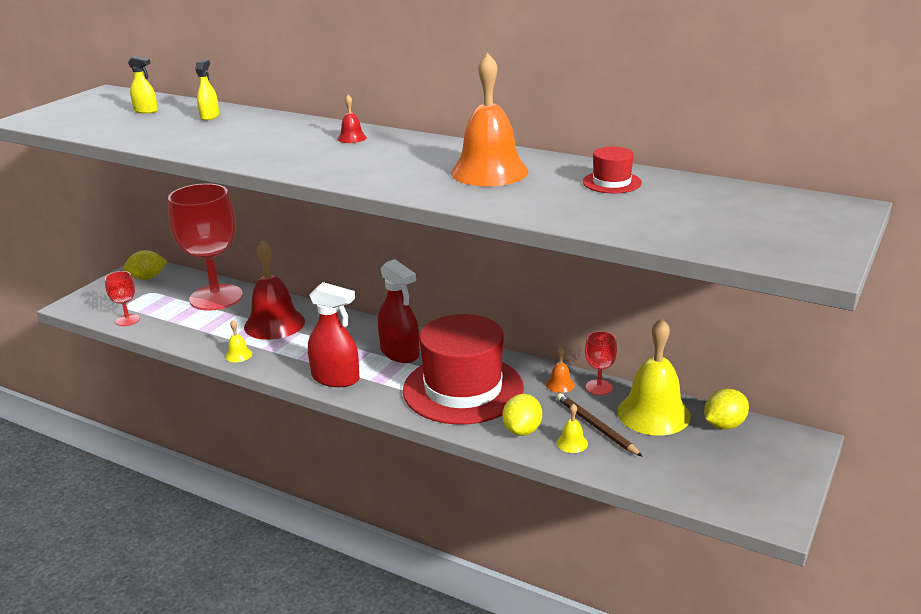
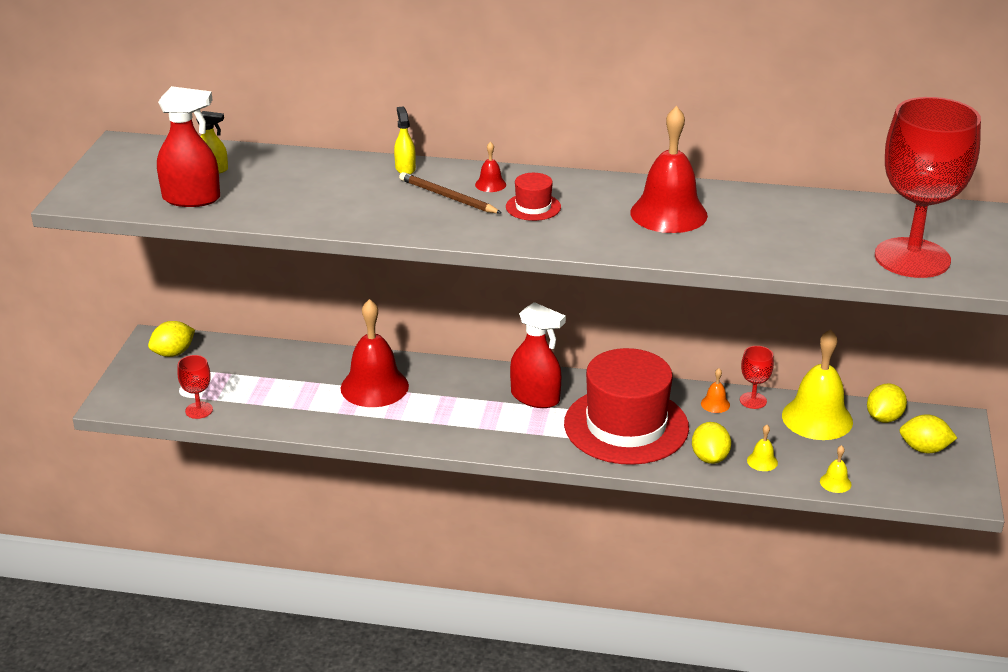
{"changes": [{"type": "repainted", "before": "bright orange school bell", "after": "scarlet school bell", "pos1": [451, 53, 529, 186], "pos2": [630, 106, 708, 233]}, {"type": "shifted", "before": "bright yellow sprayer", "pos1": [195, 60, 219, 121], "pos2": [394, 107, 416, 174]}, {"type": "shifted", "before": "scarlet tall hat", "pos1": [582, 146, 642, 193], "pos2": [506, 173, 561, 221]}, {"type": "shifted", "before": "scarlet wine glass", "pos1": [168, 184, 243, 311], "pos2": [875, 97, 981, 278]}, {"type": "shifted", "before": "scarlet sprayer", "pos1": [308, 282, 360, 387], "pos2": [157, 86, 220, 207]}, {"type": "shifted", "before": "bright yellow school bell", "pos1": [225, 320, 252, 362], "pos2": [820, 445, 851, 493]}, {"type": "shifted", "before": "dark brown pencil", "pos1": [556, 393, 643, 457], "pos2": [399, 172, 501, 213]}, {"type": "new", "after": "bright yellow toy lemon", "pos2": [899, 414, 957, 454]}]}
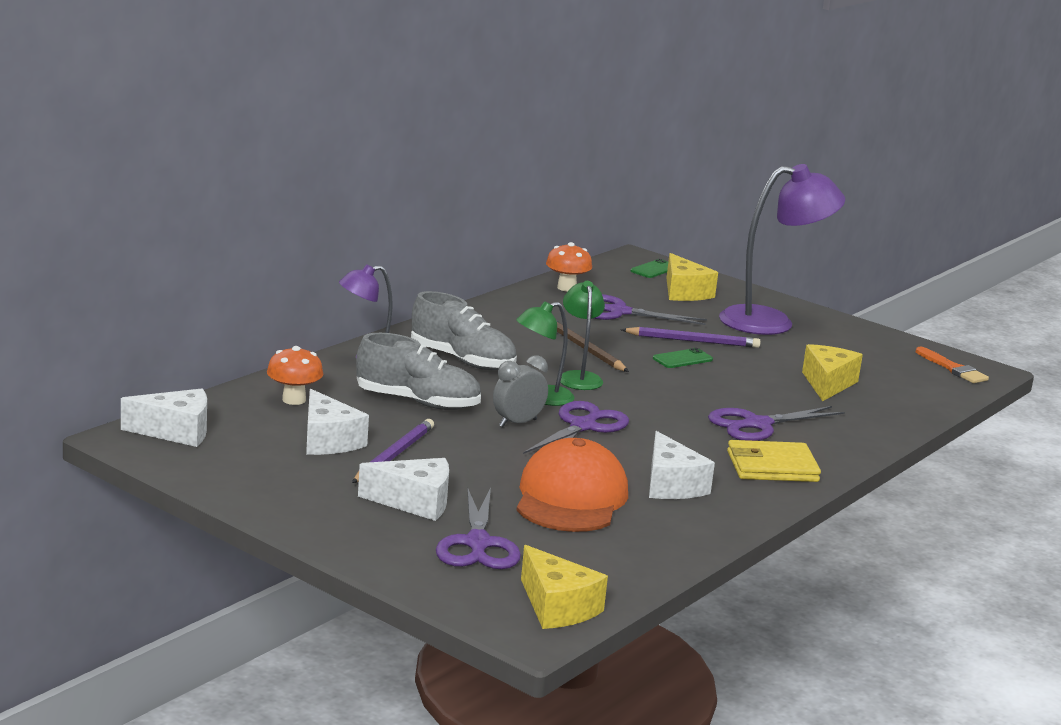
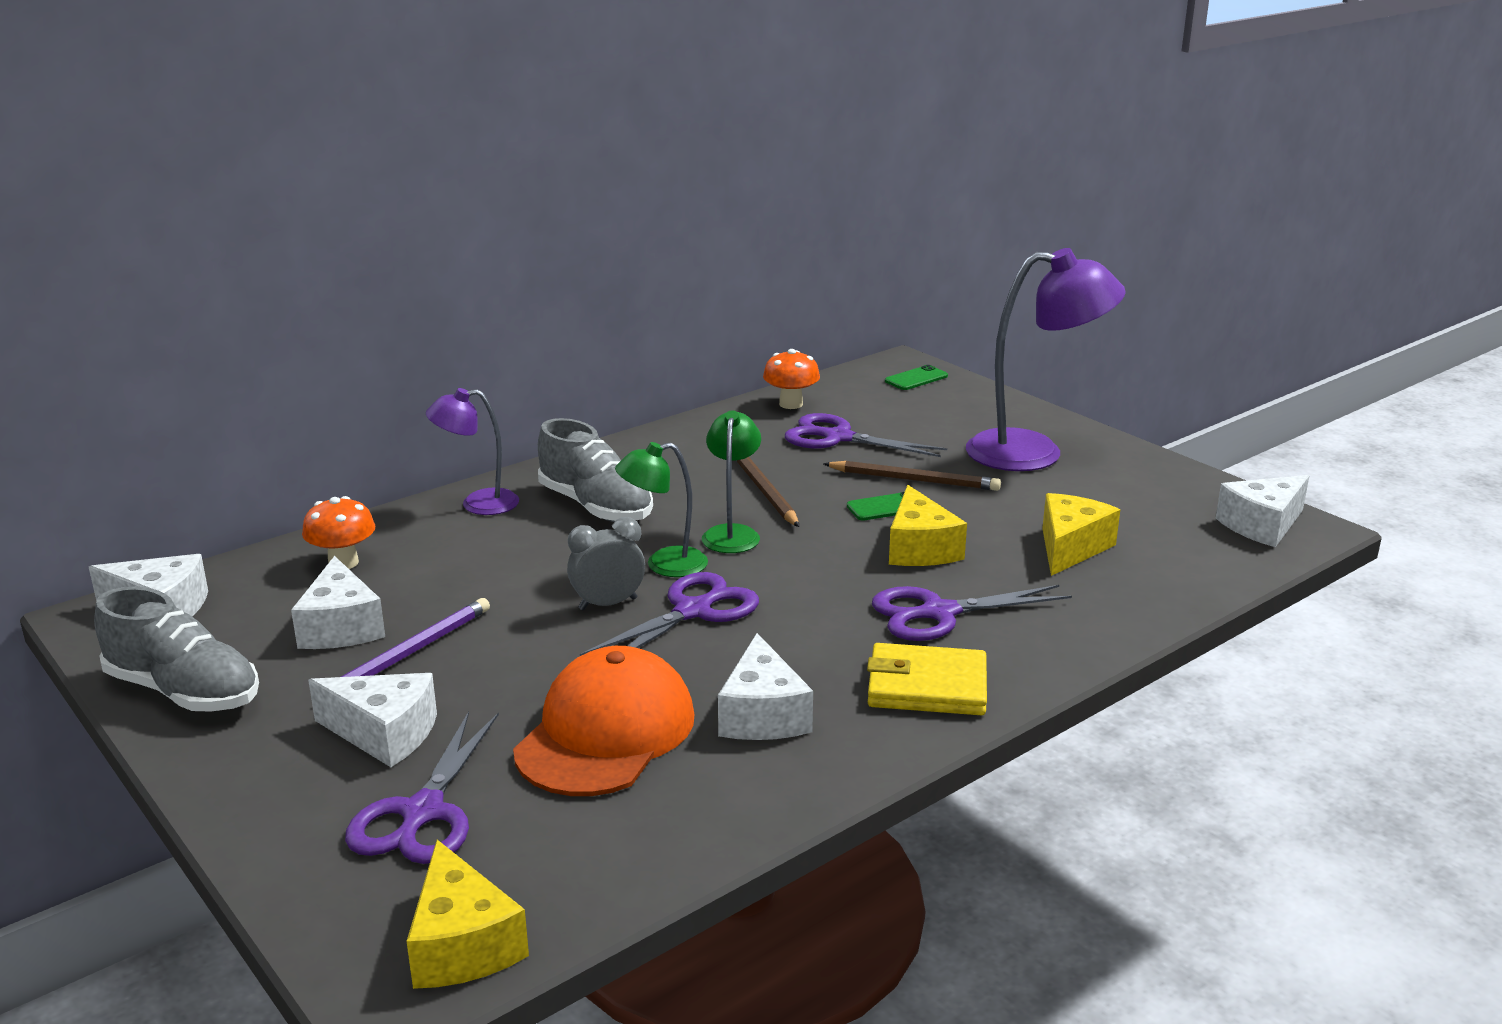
{"changes": [{"type": "shifted", "before": "bright yellow piece of cheese", "pos1": [667, 253, 718, 301], "pos2": [889, 485, 967, 566]}, {"type": "repainted", "before": "violet pencil", "after": "dark brown pencil", "pos1": [621, 327, 761, 348], "pos2": [823, 461, 1001, 491]}, {"type": "shifted", "before": "grey sneaker", "pos1": [356, 333, 481, 410], "pos2": [94, 587, 259, 711]}, {"type": "swapped", "before": "bright orange brush", "after": "pure white piece of cheese", "pos1": [916, 347, 989, 383], "pos2": [1216, 475, 1309, 547]}]}
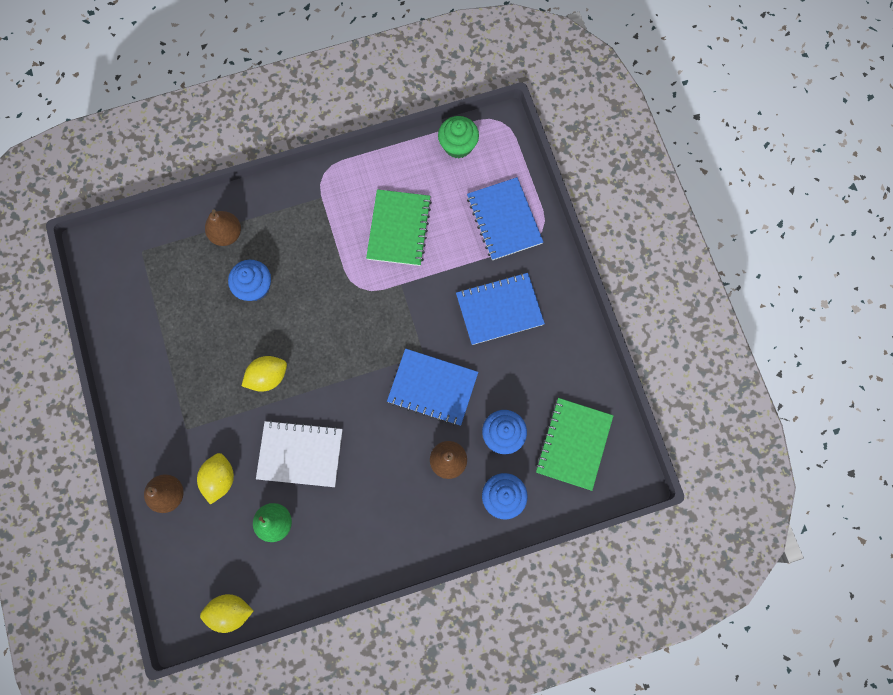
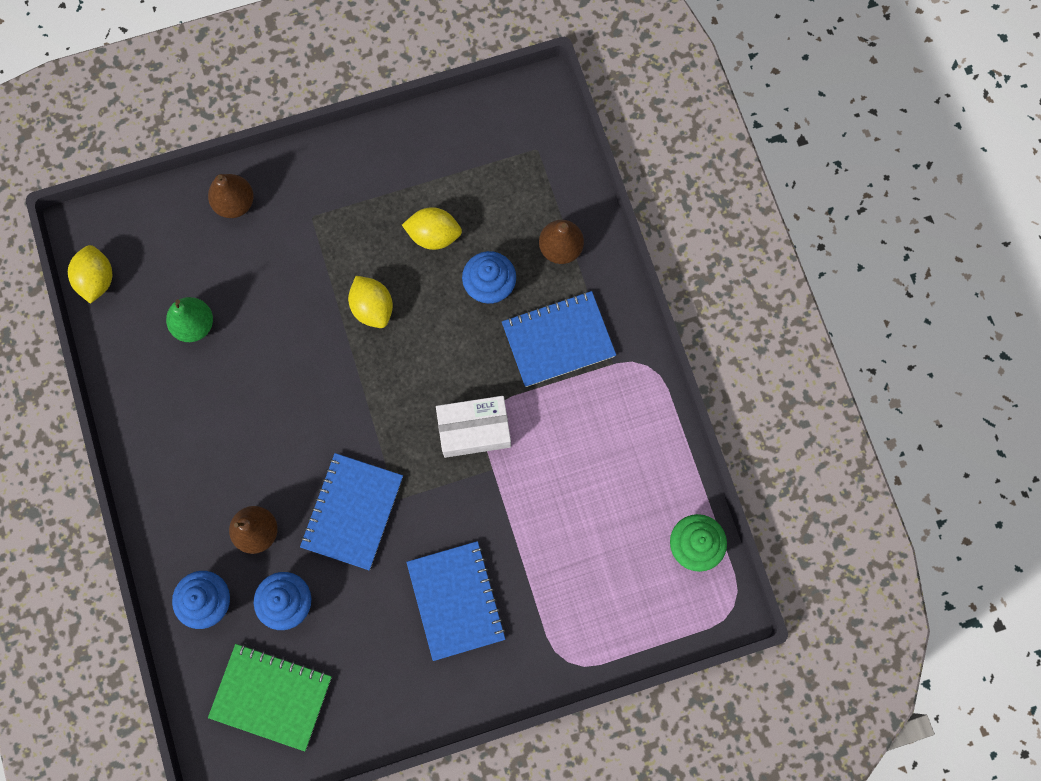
{"changes": [{"type": "shifted", "before": "blue notepad", "pos1": [467, 177, 543, 260], "pos2": [502, 291, 616, 387]}, {"type": "gone", "before": "leaf-green notepad", "pos1": [366, 189, 432, 266]}, {"type": "gone", "before": "pure white notepad", "pos1": [256, 420, 342, 487]}, {"type": "shifted", "before": "bright yellow toy lemon", "pos1": [197, 453, 234, 505], "pos2": [402, 207, 462, 250]}, {"type": "new", "after": "pure white parcel", "pos2": [436, 396, 511, 458]}]}
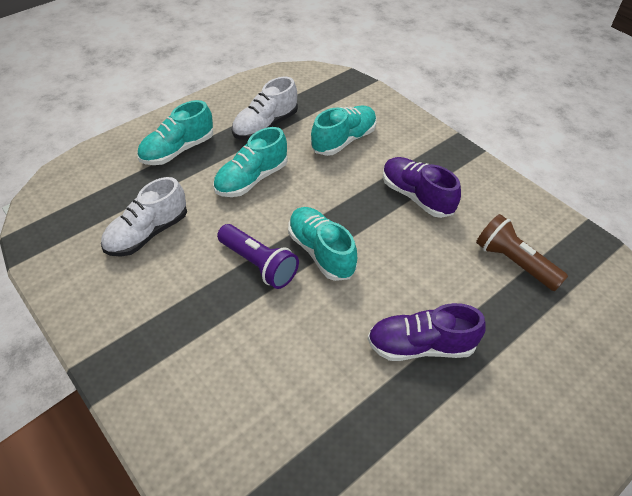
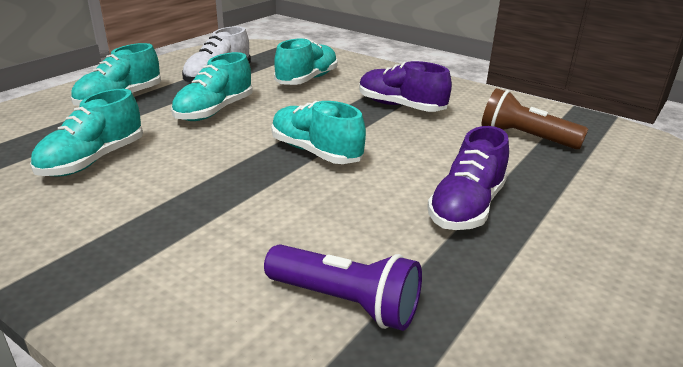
{"changes": [{"type": "repainted", "before": "pure white sneaker", "after": "teal sneaker", "pos1": [101, 177, 187, 257], "pos2": [30, 89, 143, 176]}, {"type": "shifted", "before": "violet pocket torch", "pos1": [217, 224, 299, 289], "pos2": [264, 244, 422, 331]}, {"type": "rotated", "before": "violet sneaker", "pos1": [368, 303, 486, 361], "pos2": [427, 126, 509, 230], "turn": -45}]}
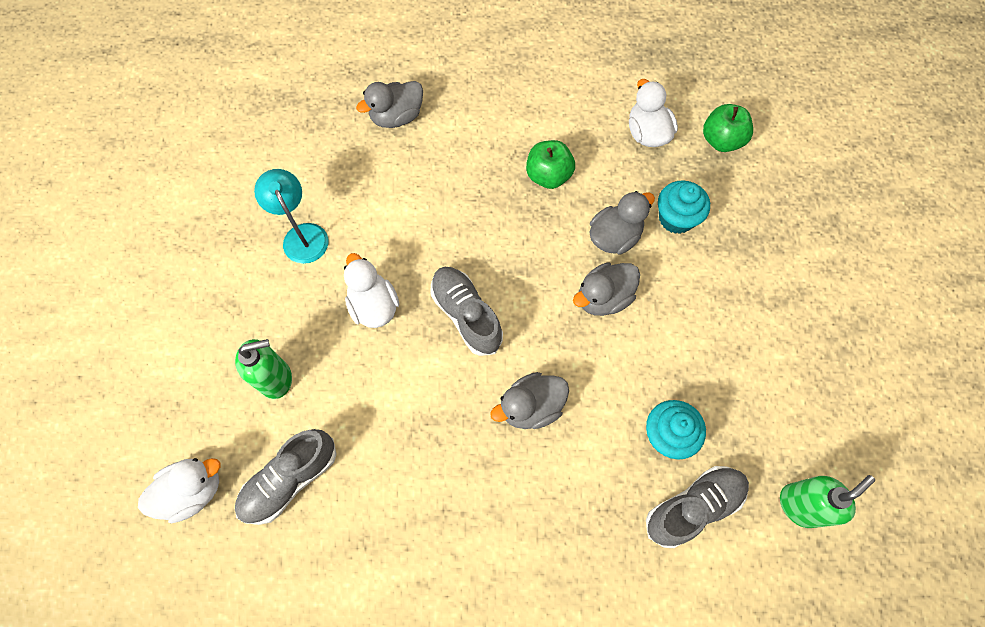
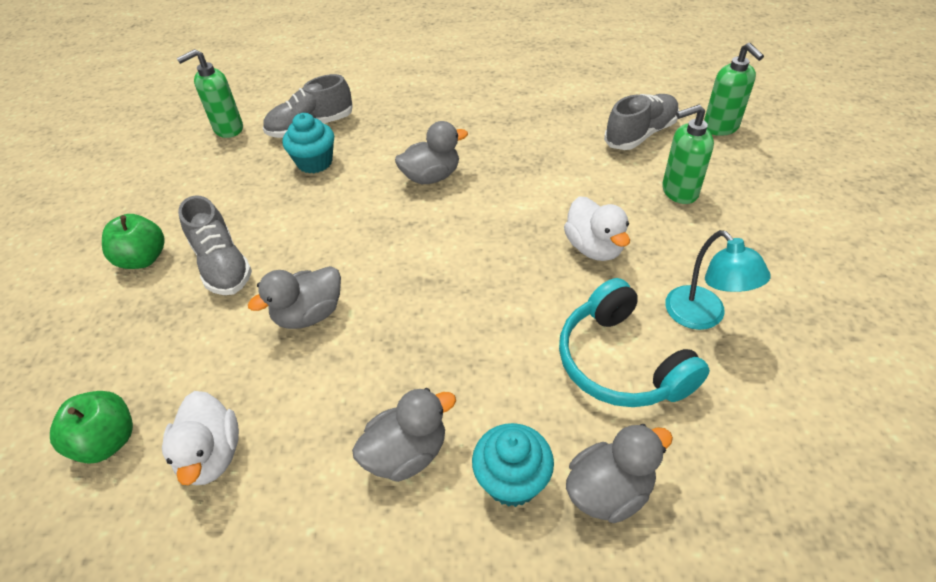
{"changes": [{"type": "shifted", "before": "leaf-green apple", "pos1": [526, 140, 575, 189], "pos2": [102, 214, 165, 269]}, {"type": "shifted", "before": "teal cupcake", "pos1": [658, 180, 710, 234], "pos2": [472, 423, 554, 507]}, {"type": "shifted", "before": "grey duck", "pos1": [573, 262, 640, 316], "pos2": [352, 388, 456, 482]}, {"type": "shifted", "before": "grey sneaker", "pos1": [430, 267, 503, 356], "pos2": [178, 195, 252, 295]}, {"type": "swapped", "before": "pure white duck", "after": "leaf-green soap dispenser", "pos1": [138, 458, 220, 523], "pos2": [704, 43, 764, 136]}, {"type": "new", "after": "teal over-ear headphones", "pos2": [559, 278, 710, 407]}]}
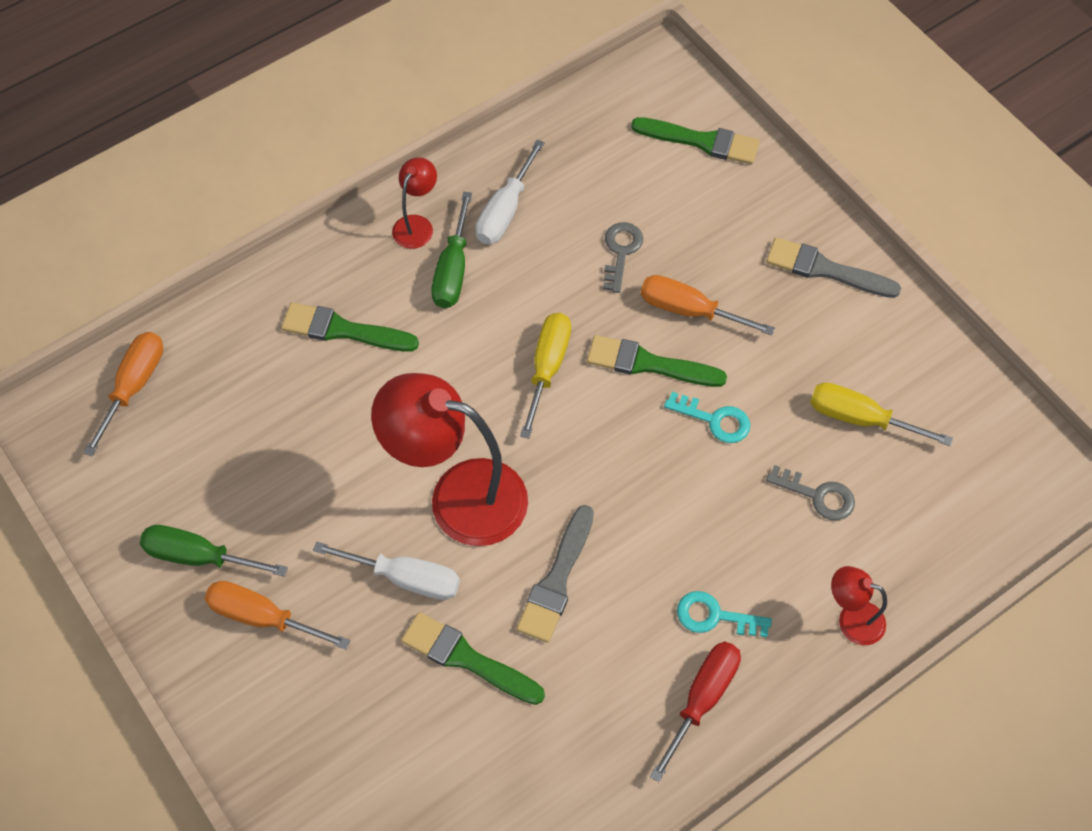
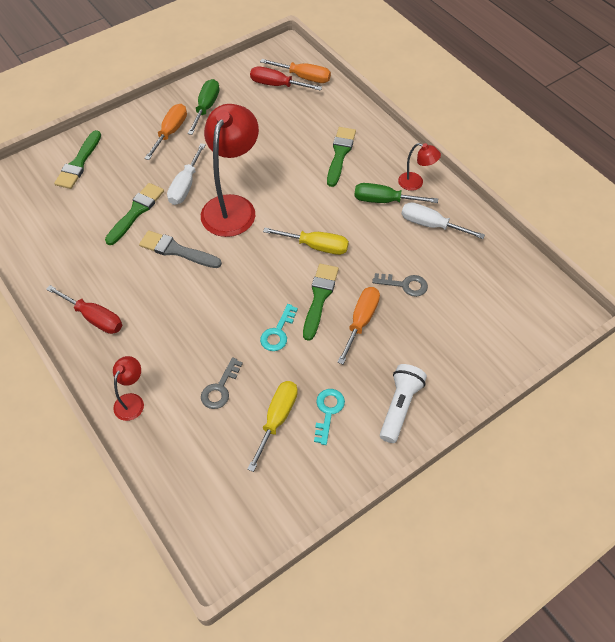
{"changes": [{"type": "shifted", "before": "leaf-green brush", "pos1": [631, 117, 760, 164], "pos2": [54, 130, 101, 189]}, {"type": "swapped", "before": "grey brush", "after": "pure white pocket torch", "pos1": [766, 237, 901, 298], "pos2": [380, 364, 427, 443]}, {"type": "shifted", "before": "teal key", "pos1": [677, 591, 772, 637], "pos2": [314, 389, 345, 445]}, {"type": "new", "after": "scarlet screwdriver", "pos2": [250, 66, 322, 91]}]}
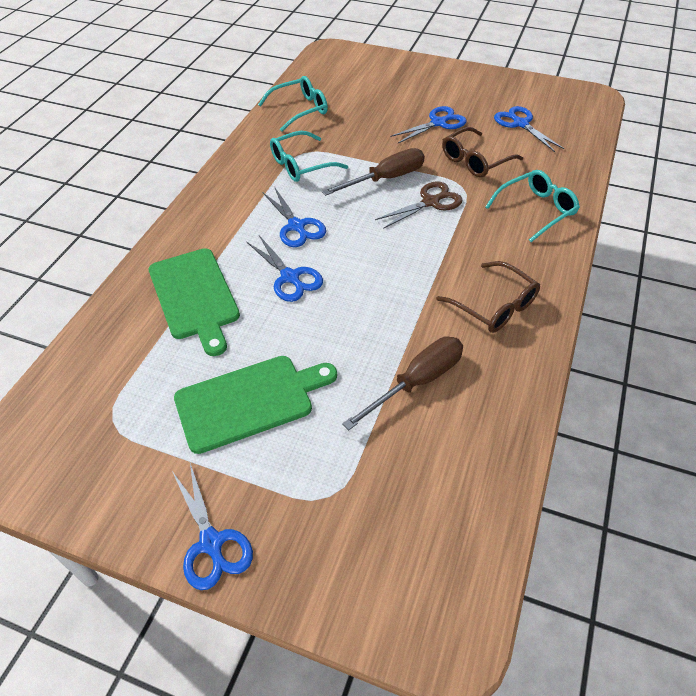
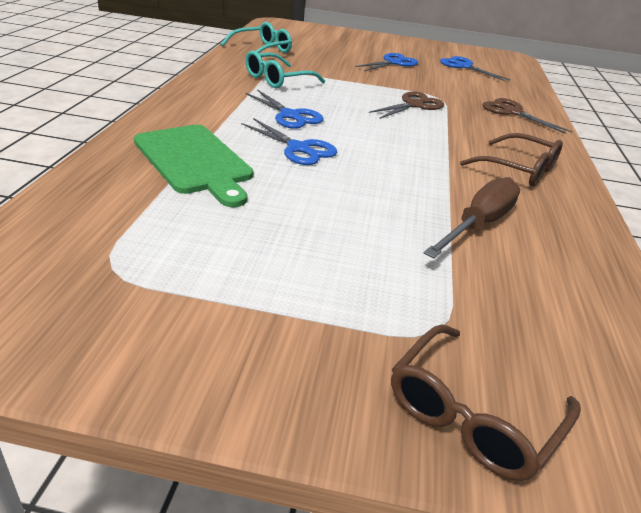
{"changes": [{"type": "shifted", "before": "dark brown glasses", "pos1": [442, 127, 523, 178], "pos2": [391, 324, 581, 481]}, {"type": "gone", "before": "dark brown screwdriver", "pos1": [322, 148, 425, 196]}, {"type": "swapped", "before": "teal glasses", "after": "dark brown shears", "pos1": [485, 170, 580, 242], "pos2": [482, 98, 573, 134]}, {"type": "gone", "before": "leaf-green chopping board", "pos1": [174, 356, 337, 454]}, {"type": "gone", "before": "blue shears", "pos1": [172, 463, 253, 590]}]}
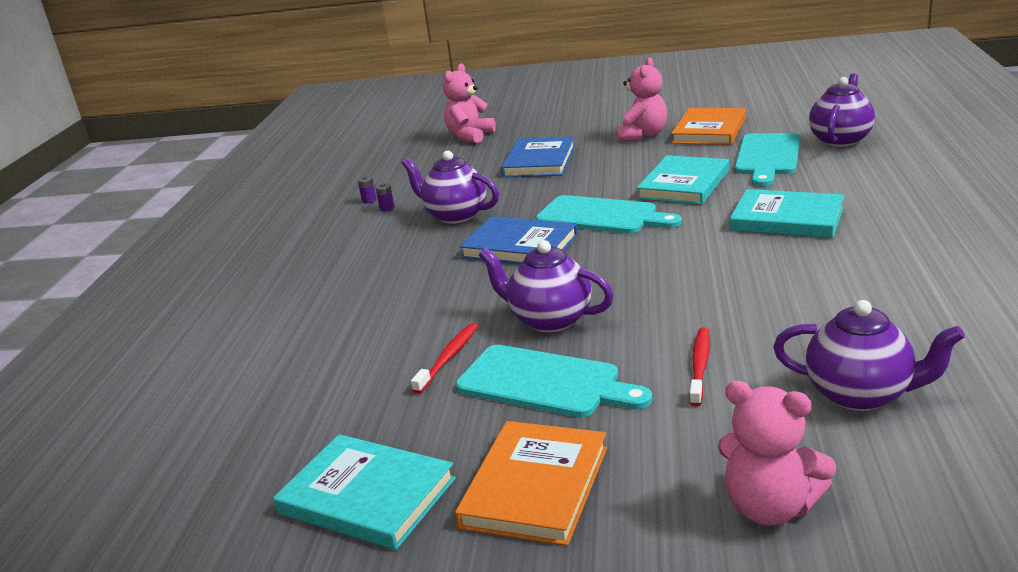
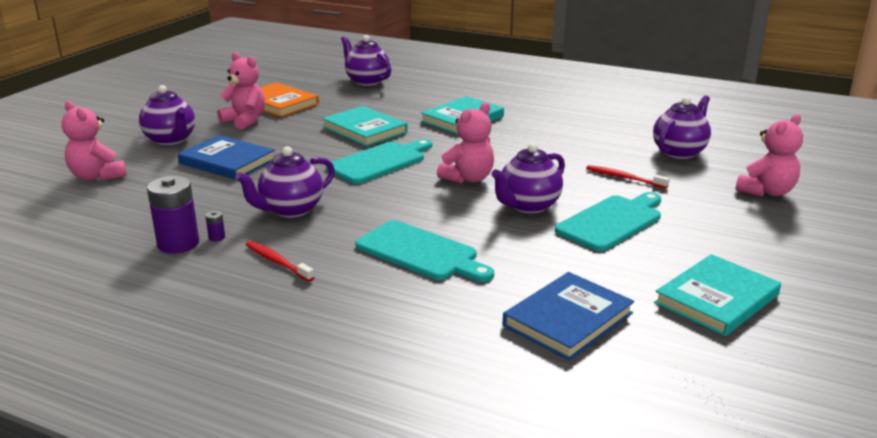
{"changes": [{"type": "shifted", "before": "teal chopping board", "pos1": [735, 133, 800, 187], "pos2": [356, 220, 494, 282]}, {"type": "scaled", "before": "violet power cell", "pos1": [358, 176, 376, 204], "pos2": [147, 176, 199, 254], "scale": 2.46}, {"type": "shifted", "before": "blue hardcover", "pos1": [459, 216, 578, 264], "pos2": [503, 272, 635, 360]}, {"type": "shifted", "before": "scarlet tooth brush", "pos1": [411, 323, 478, 394], "pos2": [246, 241, 315, 282]}, {"type": "gone", "before": "bright orange hardcover", "pos1": [455, 421, 607, 546]}, {"type": "new", "after": "violet tea pot", "pos2": [139, 85, 195, 146]}, {"type": "new", "after": "rosy stuffed bear", "pos2": [437, 102, 494, 183]}]}
